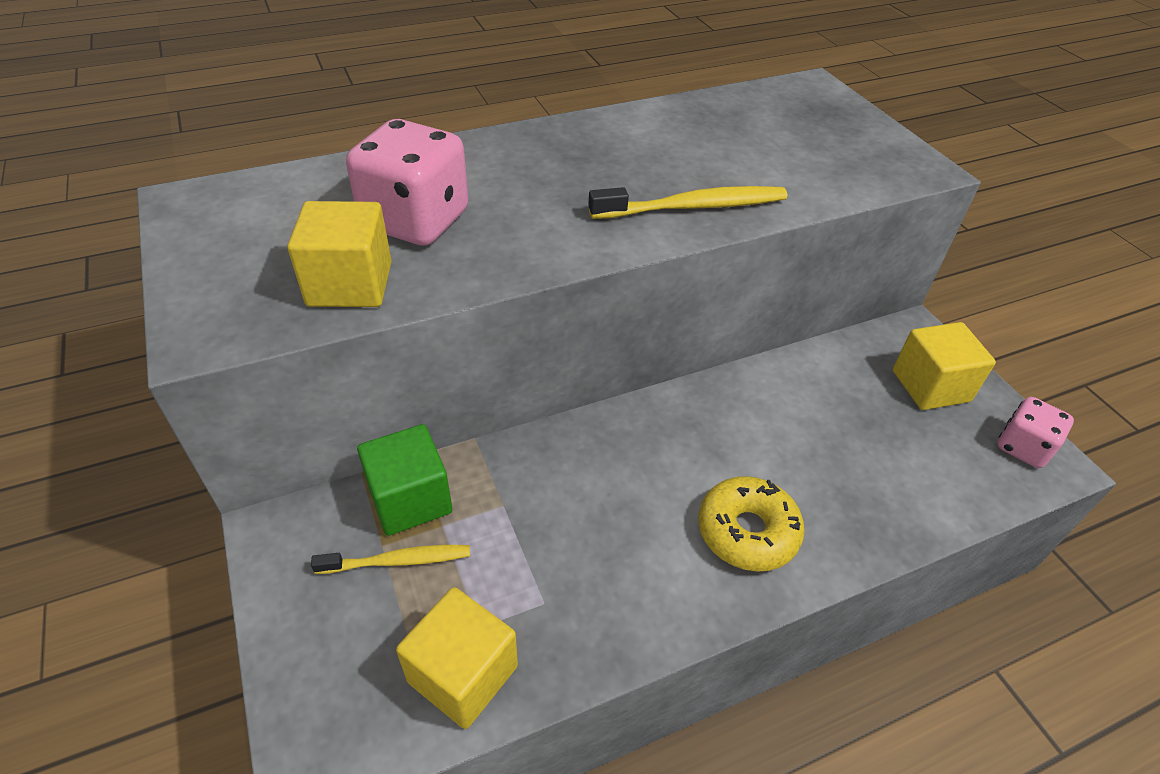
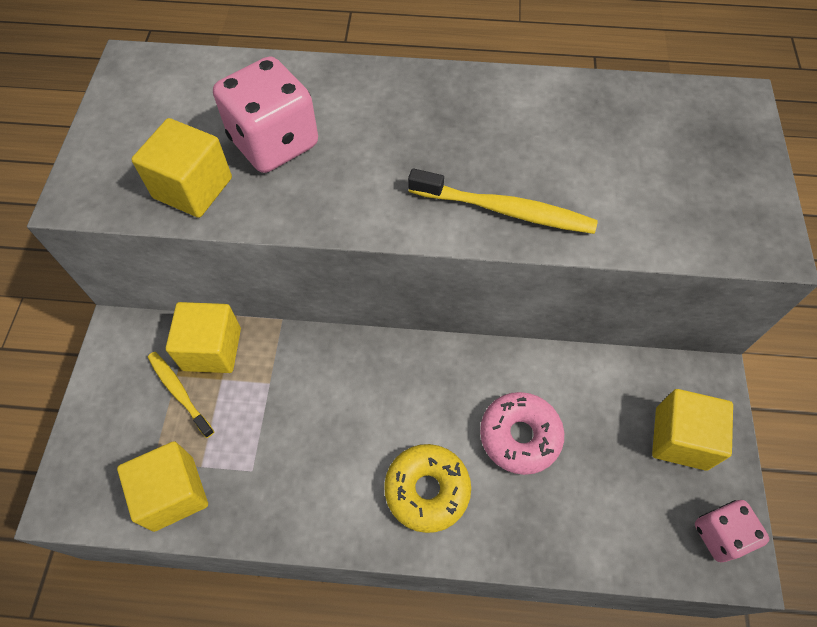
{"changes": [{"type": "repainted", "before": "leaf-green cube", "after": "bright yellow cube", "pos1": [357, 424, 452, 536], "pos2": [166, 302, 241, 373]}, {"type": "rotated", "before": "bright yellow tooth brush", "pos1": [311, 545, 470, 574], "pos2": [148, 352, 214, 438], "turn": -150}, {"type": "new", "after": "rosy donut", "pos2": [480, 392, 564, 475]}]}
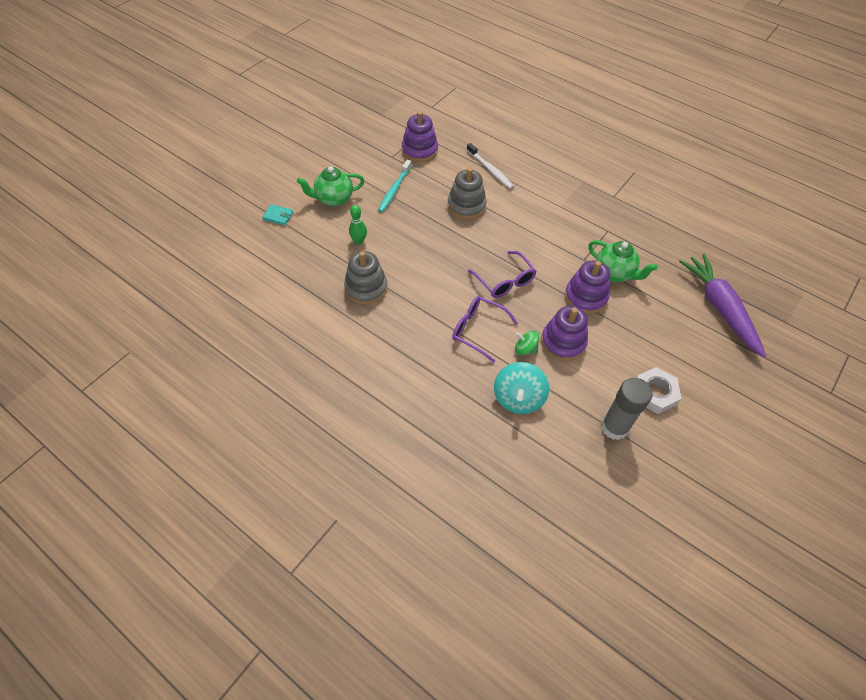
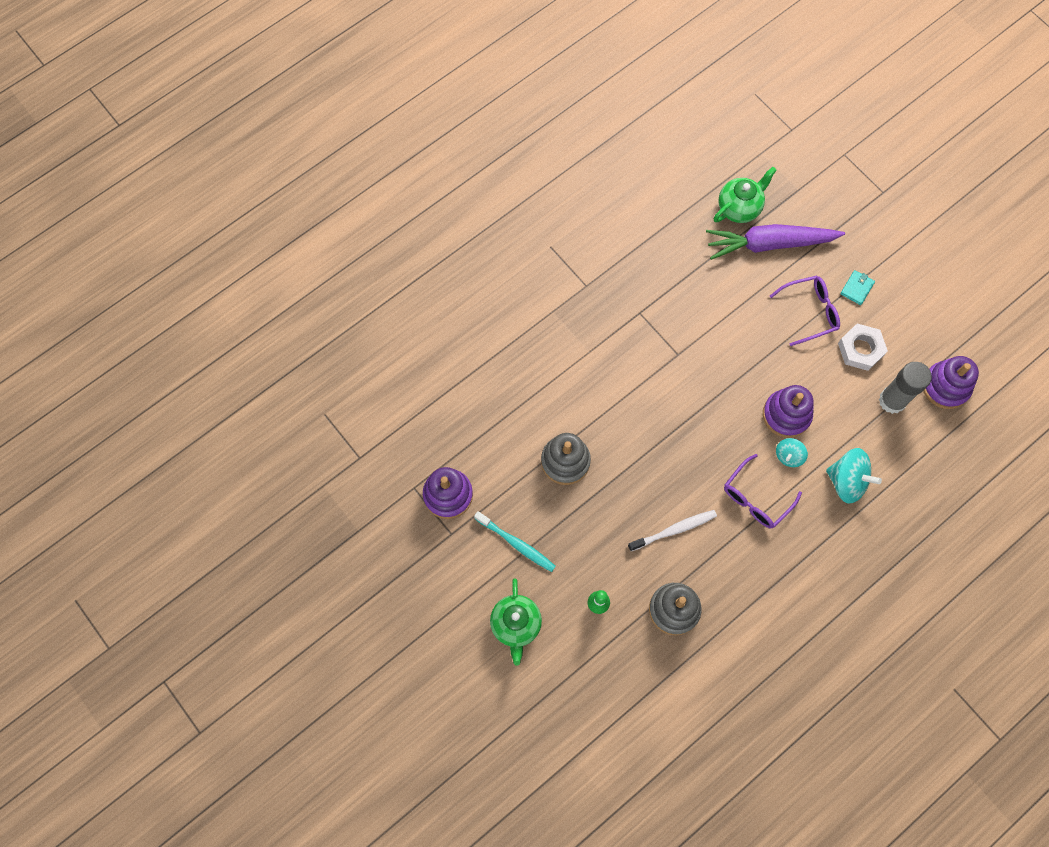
{"changes": [{"type": "shifted", "before": "pure white tooth brush", "pos1": [467, 143, 514, 189], "pos2": [628, 510, 717, 551]}, {"type": "shifted", "before": "teal wallet", "pos1": [262, 204, 294, 226], "pos2": [840, 270, 875, 305]}, {"type": "shifted", "before": "leaf-green tea pot", "pos1": [588, 240, 658, 282], "pos2": [714, 167, 777, 223]}, {"type": "shifted", "before": "violet glasses", "pos1": [468, 251, 536, 298], "pos2": [770, 276, 840, 346]}, {"type": "shifted", "before": "violet stacking rings", "pos1": [565, 260, 610, 314], "pos2": [924, 356, 979, 409]}, {"type": "repainted", "before": "leaf-green spinning top", "after": "teal spinning top", "pos1": [515, 331, 539, 355], "pos2": [776, 438, 808, 467]}]}
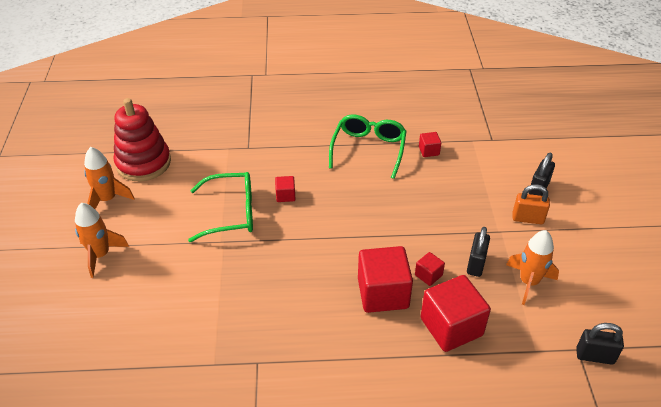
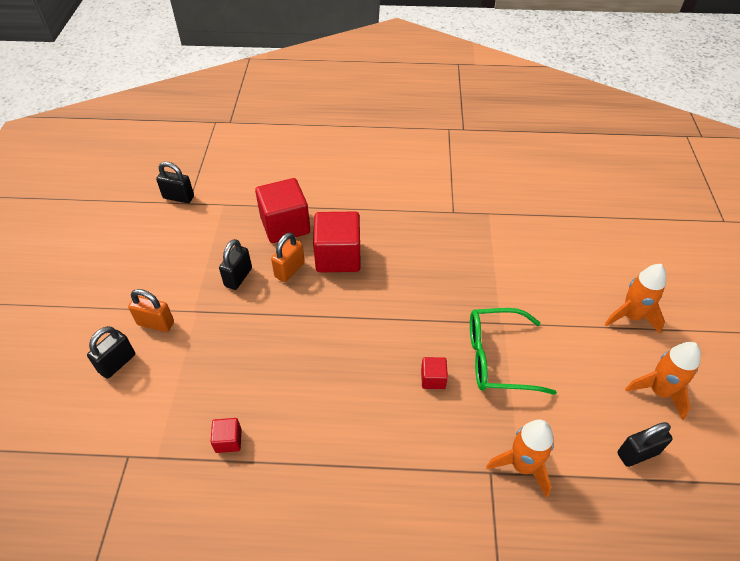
{"changes": [{"type": "swapped", "before": "scarlet stacking rings", "after": "ebony padlock", "pos1": [113, 98, 171, 181], "pos2": [617, 422, 673, 467]}, {"type": "gone", "before": "leaf-green glasses", "pos1": [329, 114, 407, 179]}, {"type": "shifted", "before": "bright orange spaceship", "pos1": [506, 230, 559, 305], "pos2": [486, 420, 554, 498]}, {"type": "swapped", "before": "scarlet cube", "after": "bright orange padlock", "pos1": [415, 252, 445, 286], "pos2": [271, 232, 305, 282]}]}
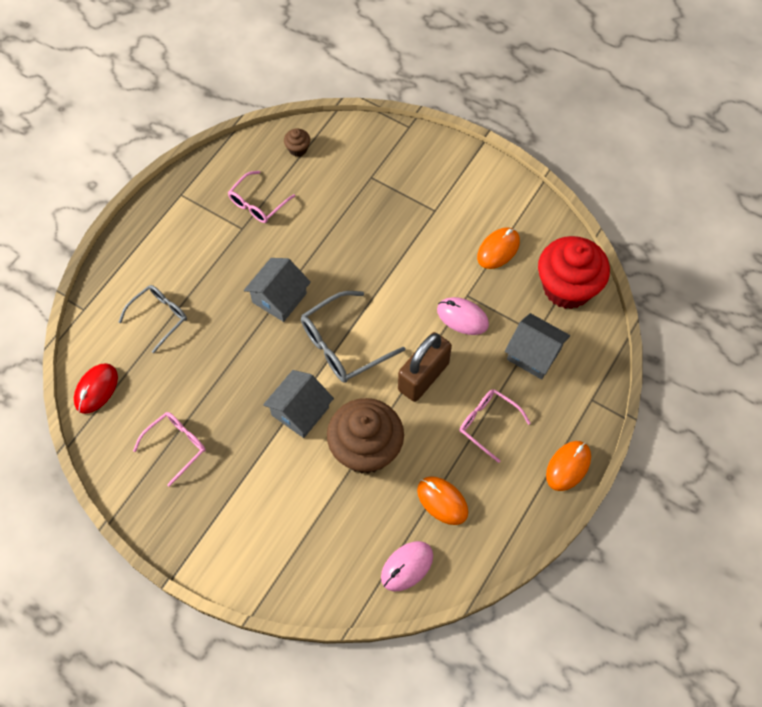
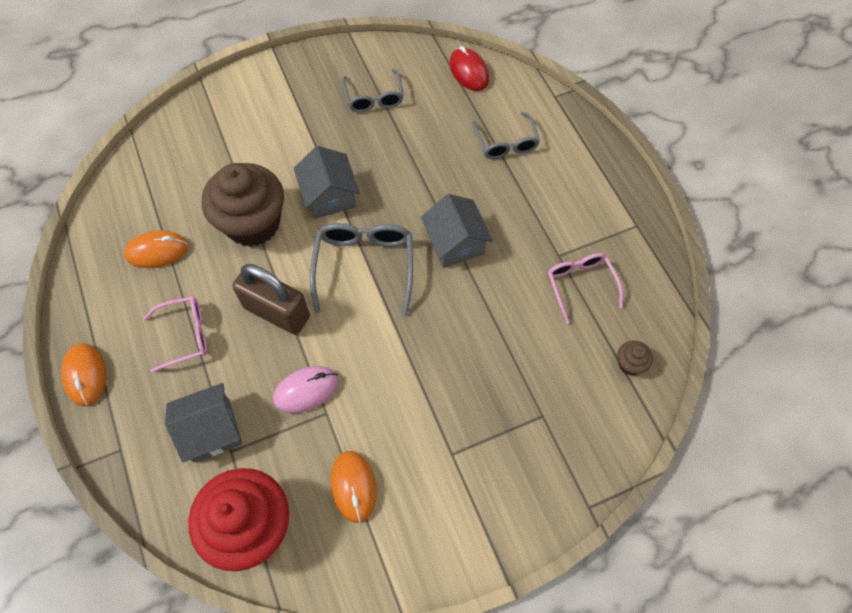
{"changes": [{"type": "rotated", "before": "dark brown padlock", "pos1": [398, 332, 452, 402], "pos2": [232, 264, 310, 335], "turn": -45}, {"type": "repainted", "before": "rosy glasses", "after": "grey glasses", "pos1": [133, 412, 205, 487], "pos2": [342, 69, 404, 112]}, {"type": "gone", "before": "rosy PC mouse", "pos1": [381, 541, 433, 591]}]}
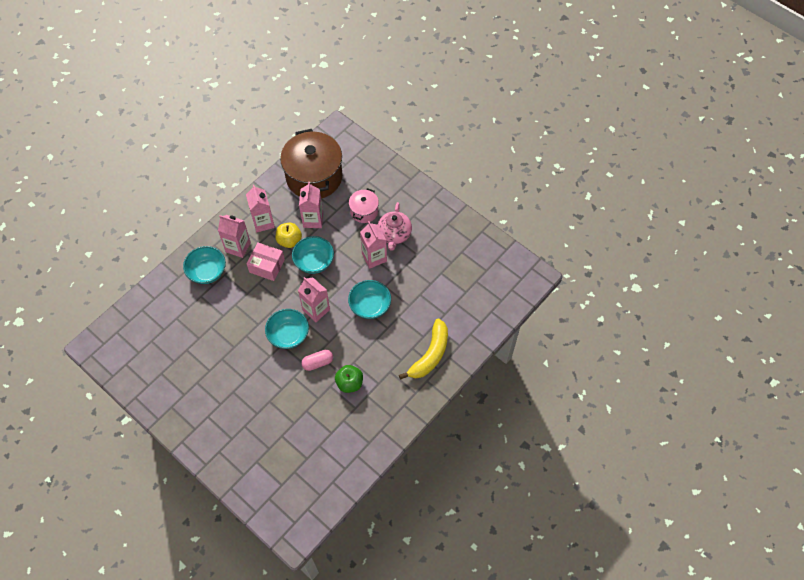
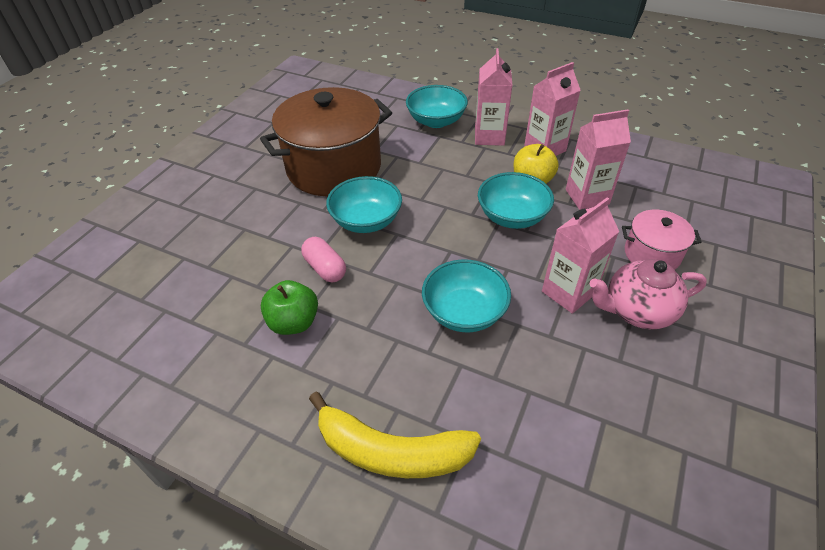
{"changes": [{"type": "shifted", "before": "dark brown cooking pot", "pos1": [280, 129, 342, 199], "pos2": [260, 87, 392, 196]}, {"type": "gone", "before": "rosy parcel", "pos1": [247, 243, 285, 281]}, {"type": "gone", "before": "rosy carton", "pos1": [298, 277, 330, 322]}]}
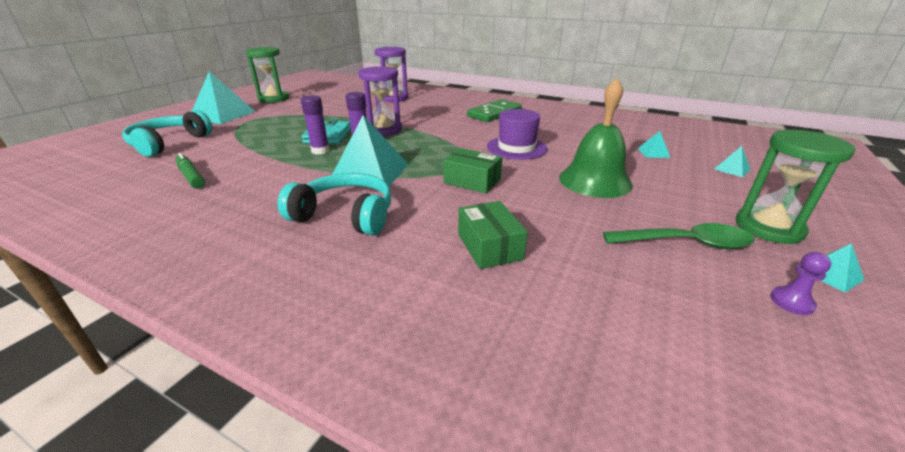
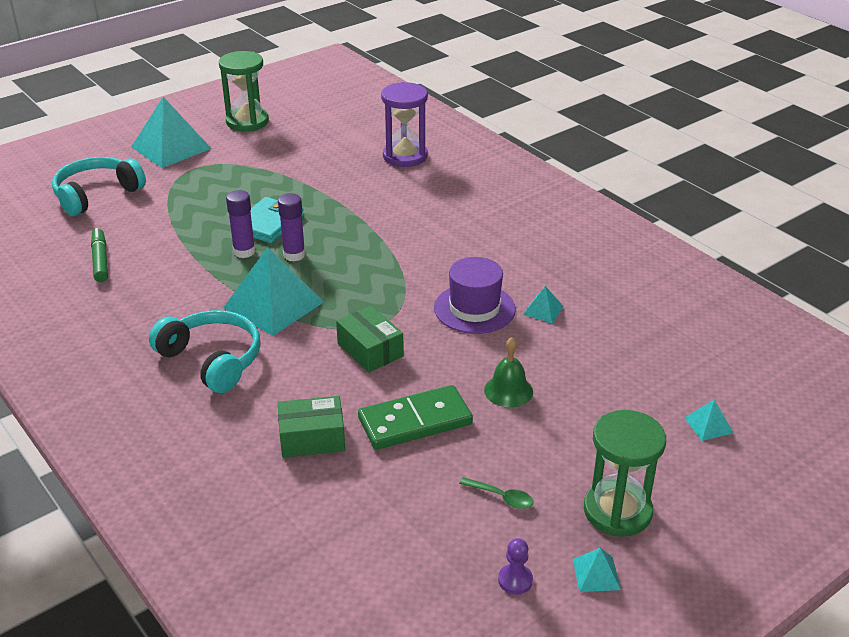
{"changes": [{"type": "gone", "before": "violet sandglass", "pos1": [358, 66, 402, 136]}, {"type": "scaled", "before": "leaf-green school bell", "pos1": [559, 78, 633, 198], "pos2": [484, 337, 533, 407], "scale": 0.55}, {"type": "shifted", "before": "leaf-green domino piece", "pos1": [467, 99, 522, 122], "pos2": [358, 385, 473, 450]}, {"type": "shifted", "before": "teal pyramid", "pos1": [637, 131, 670, 158], "pos2": [523, 286, 564, 323]}, {"type": "rotated", "before": "leaf-green parcel", "pos1": [458, 201, 528, 269], "pos2": [278, 396, 345, 458], "turn": 75}, {"type": "scaled", "before": "leaf-green spoon", "pos1": [603, 223, 754, 249], "pos2": [459, 477, 534, 509], "scale": 0.52}]}
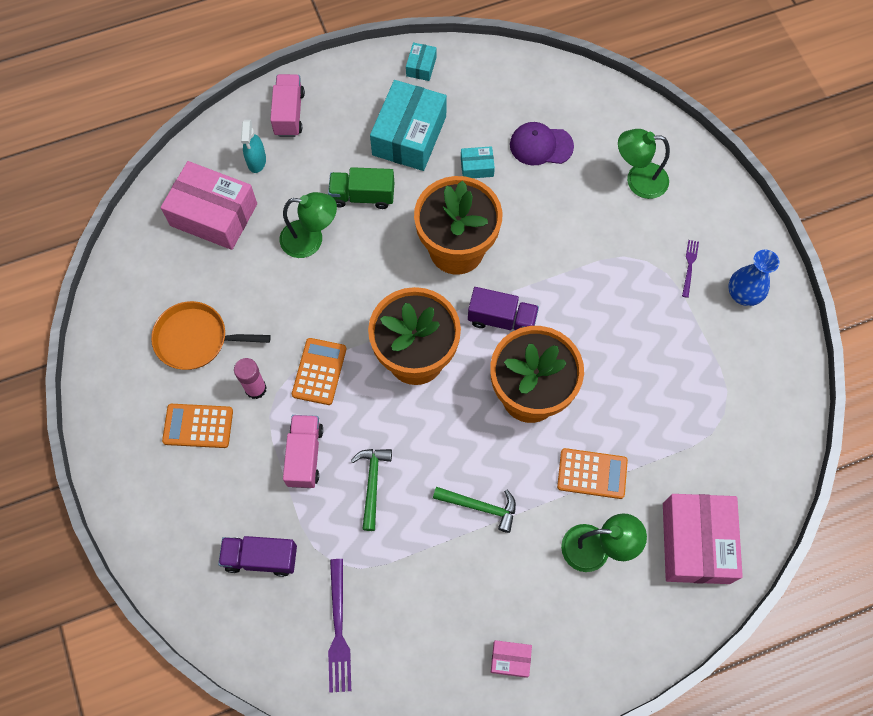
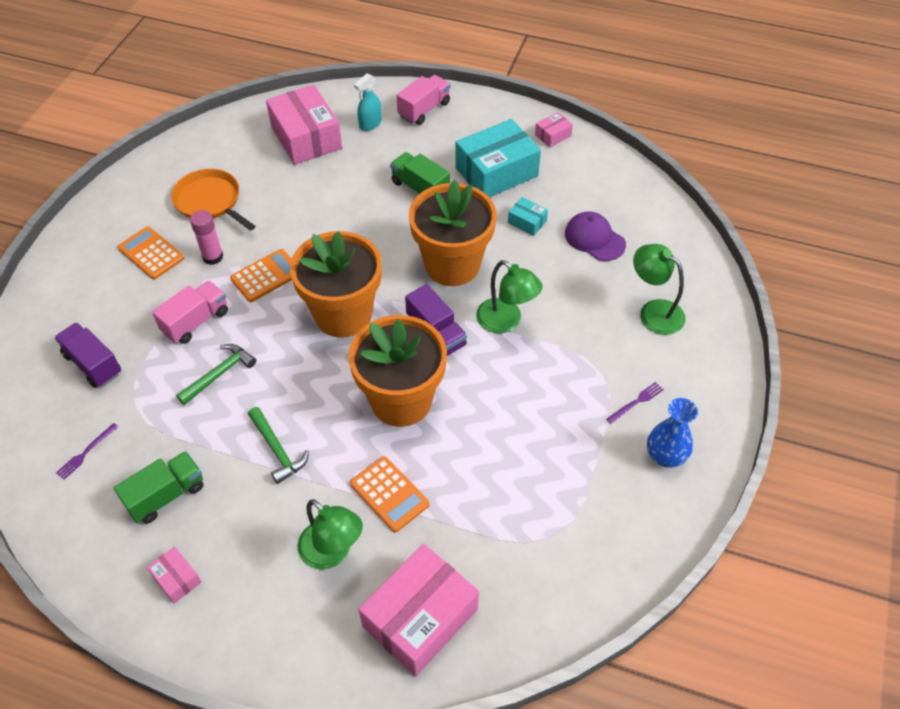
{"changes": [{"type": "repainted", "before": "teal parcel", "after": "rosy parcel", "pos1": [406, 43, 437, 81], "pos2": [535, 112, 573, 148]}, {"type": "shifted", "before": "leaf-green desk lamp", "pos1": [280, 192, 337, 258], "pos2": [476, 260, 543, 333]}, {"type": "scaled", "before": "violet dinner fork", "pos1": [328, 559, 351, 693], "pos2": [56, 423, 118, 480], "scale": 0.56}, {"type": "new", "after": "leaf-green toy truck", "pos2": [114, 451, 204, 524]}]}
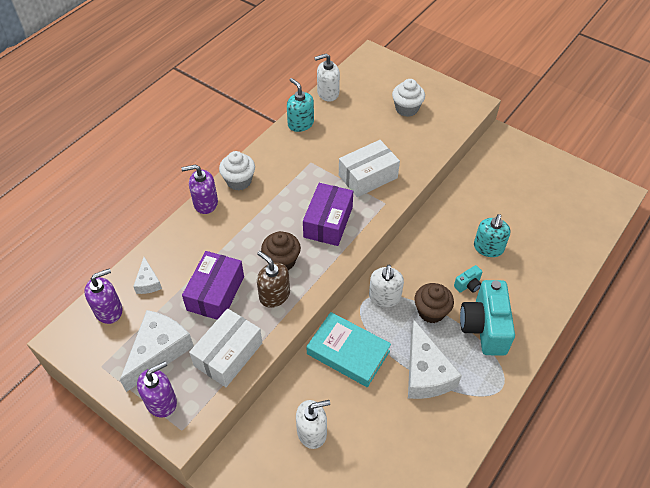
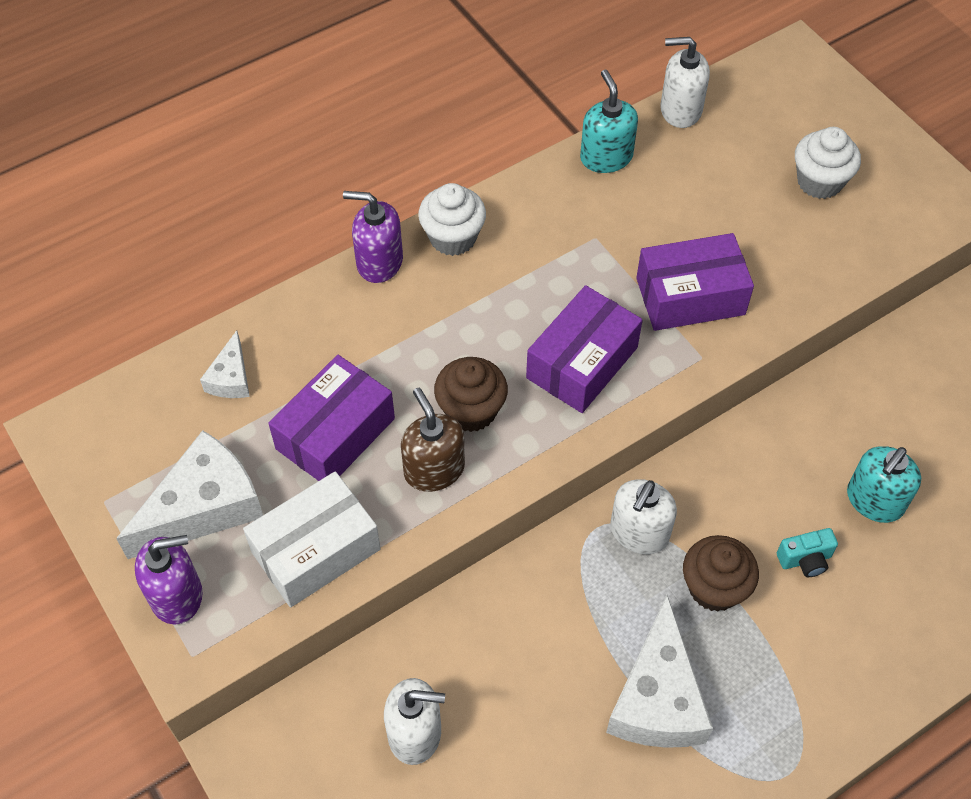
{"changes": [{"type": "repainted", "before": "pure white parcel", "after": "violet parcel", "pos1": [339, 140, 400, 197], "pos2": [636, 233, 754, 331]}, {"type": "gone", "before": "violet soap dispenser", "pos1": [84, 268, 123, 324]}, {"type": "gone", "before": "teal photo camera", "pos1": [460, 280, 515, 356]}, {"type": "gone", "before": "teal hardcover", "pos1": [306, 312, 391, 387]}]}
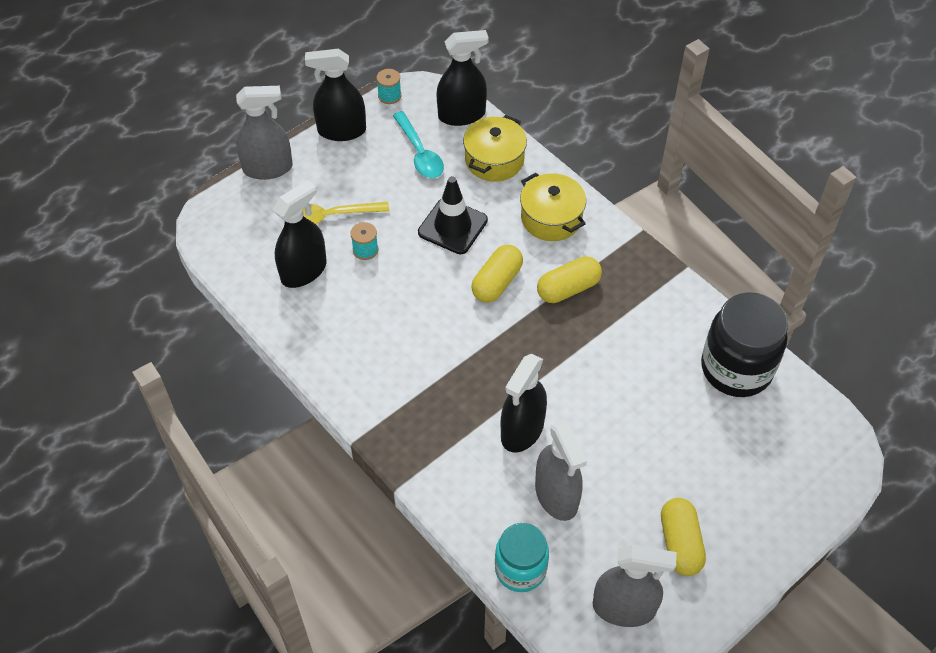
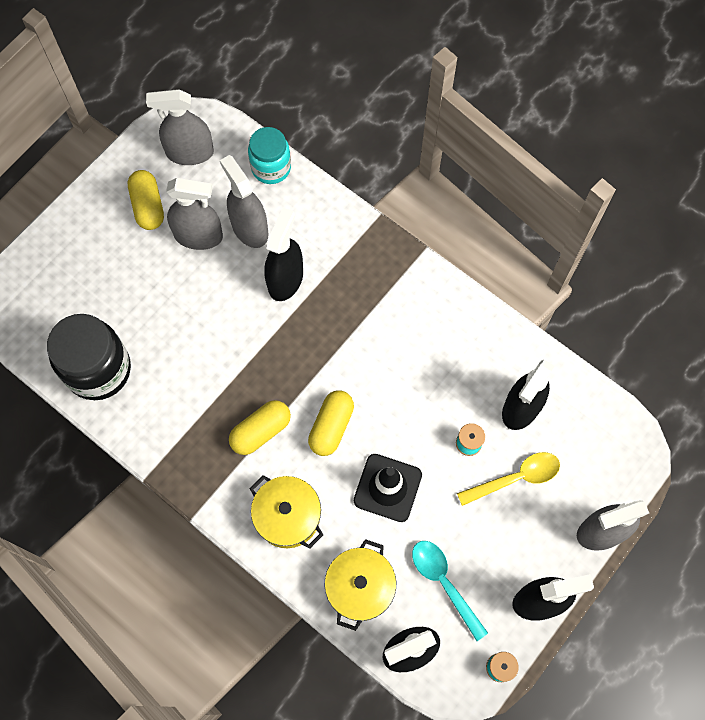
{"changes": [{"type": "new", "after": "grey sprayer", "pos2": [166, 178, 223, 250]}]}
